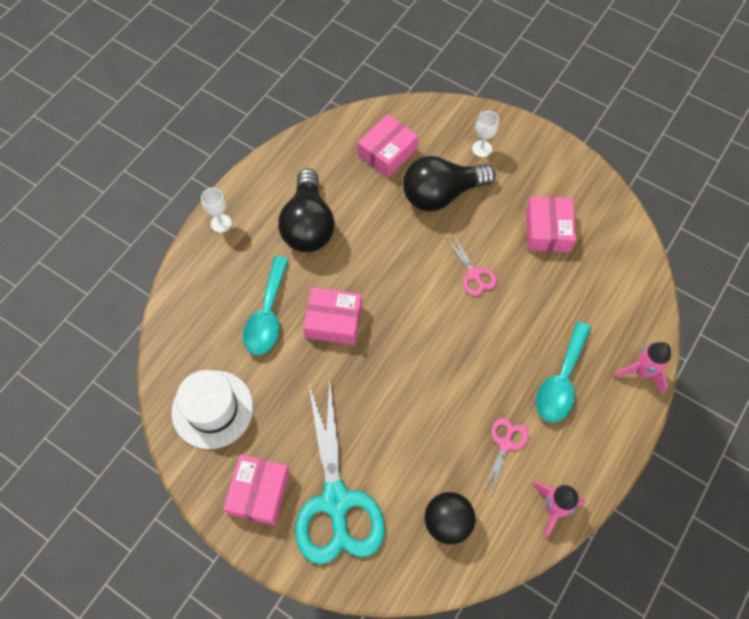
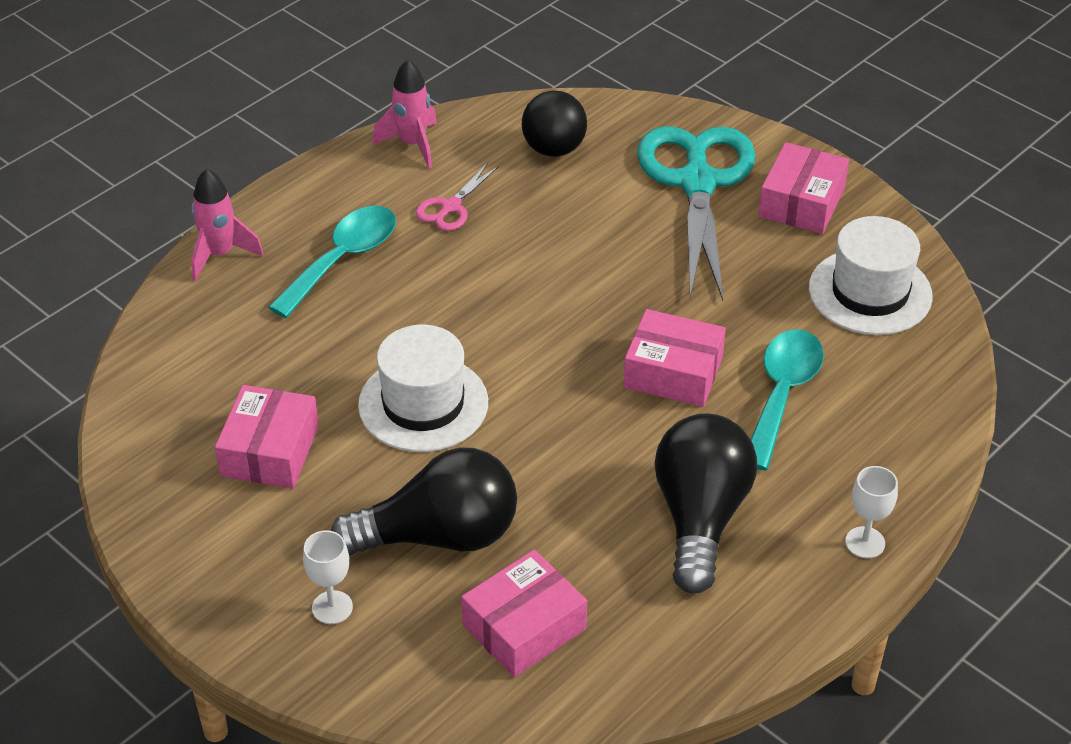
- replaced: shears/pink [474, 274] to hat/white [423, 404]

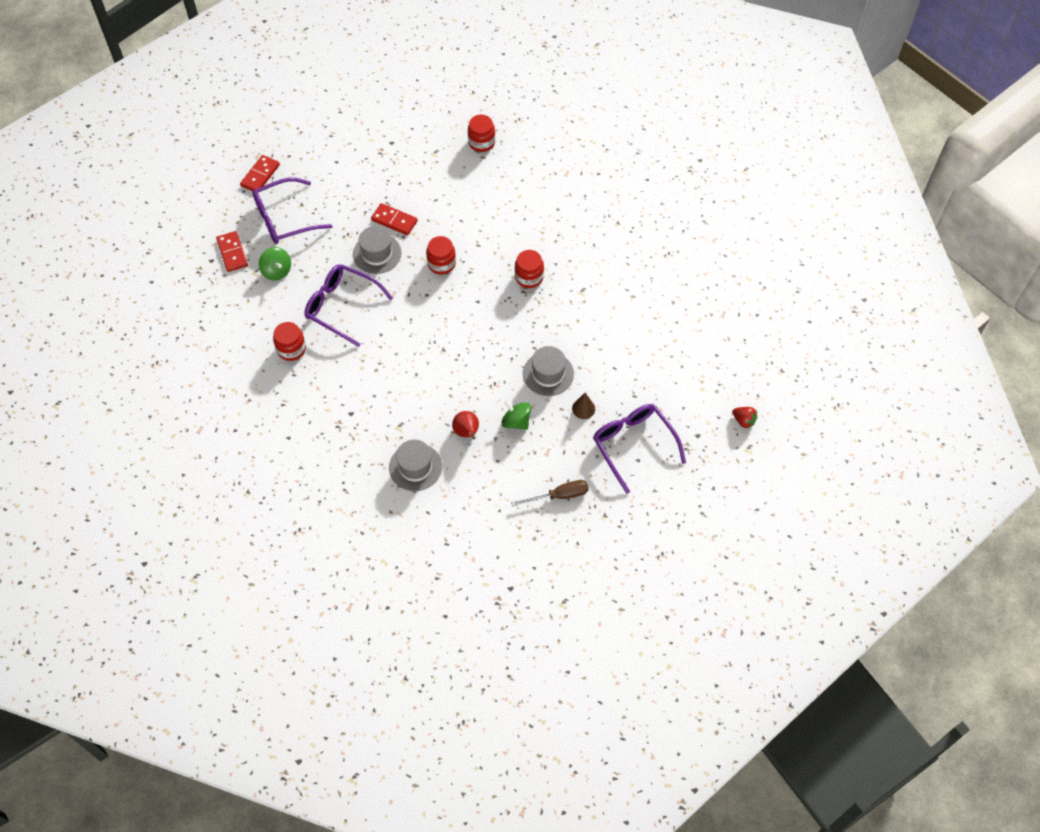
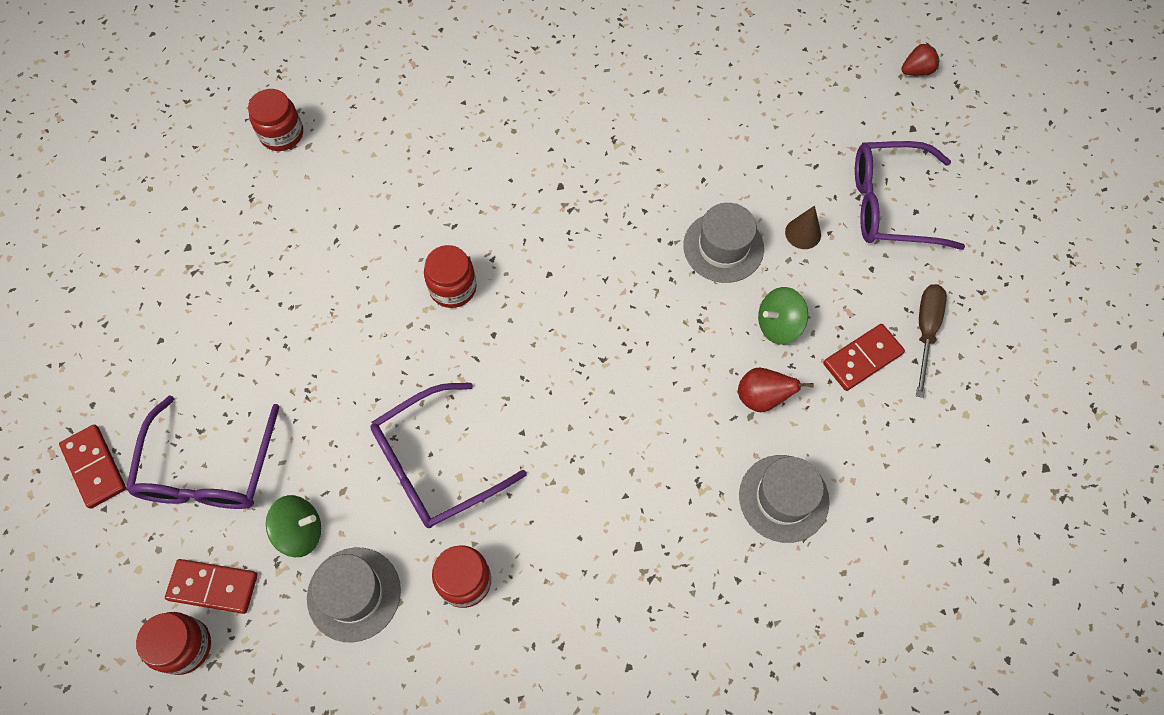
- moved: jam jar/scarlet [529, 277] to [184, 646]
- moved: hat/grey [377, 253] to [354, 594]
- moved: domino tile/scarlet [394, 220] to [862, 358]

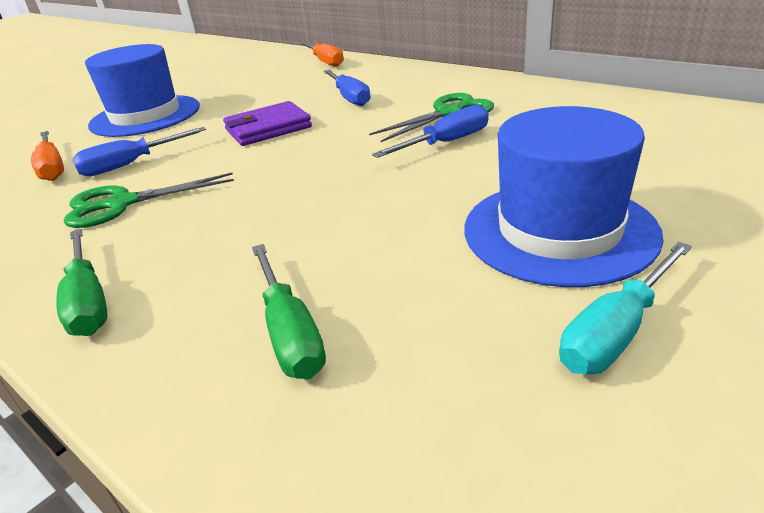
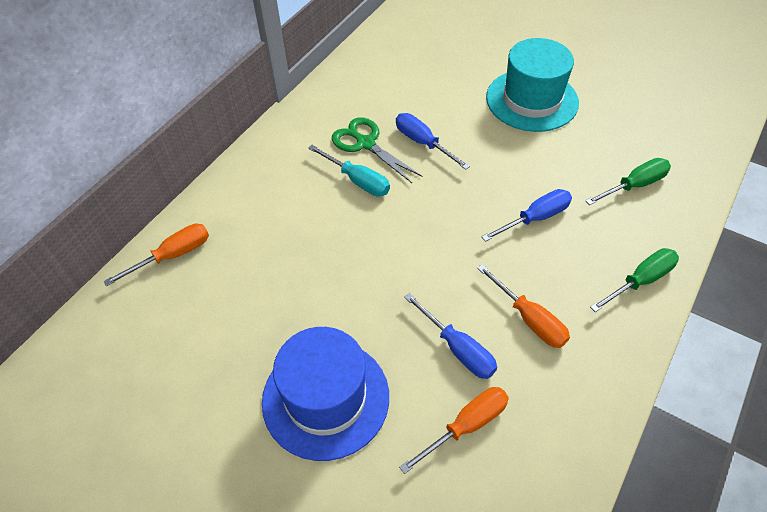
- moved: screwdriver/turquoise [616, 331] to [357, 181]
- replaced: shears/green [122, 204] to screwdriver/bright orange [529, 319]
- moved: screwdriver/royal blue [349, 98] to [535, 218]
- recoloured: hat/royal blue [559, 230] to hat/turquoise [532, 100]
- removed: card wallet/purple [268, 128]

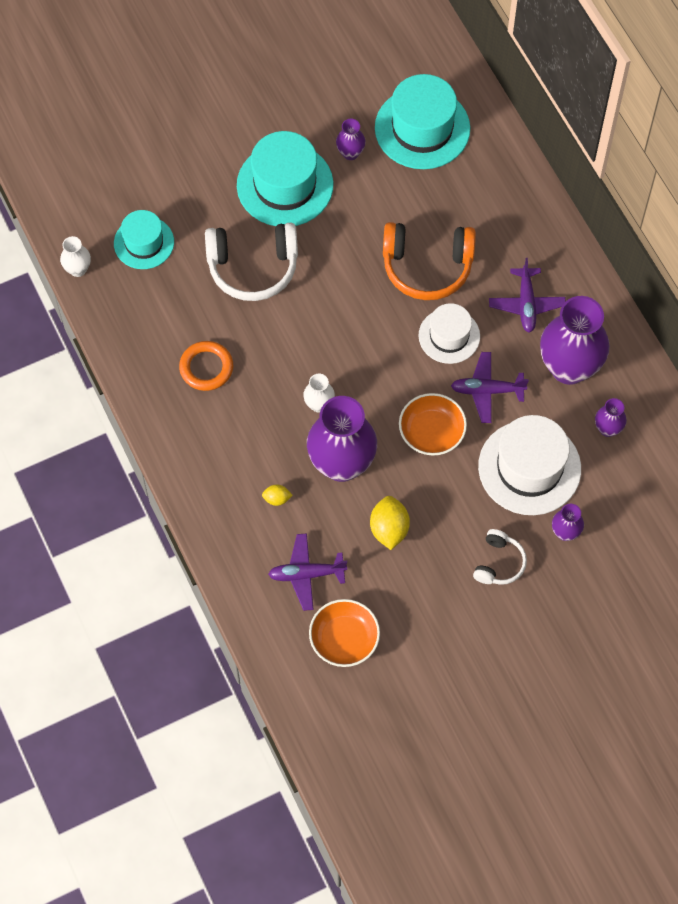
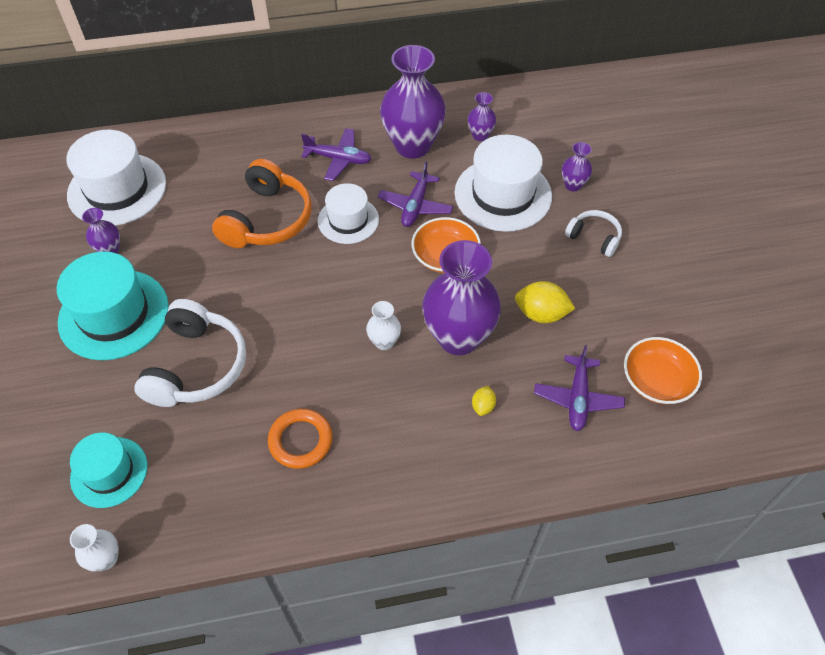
- recoloured: hat/turquoise [422, 128] to hat/white [117, 189]

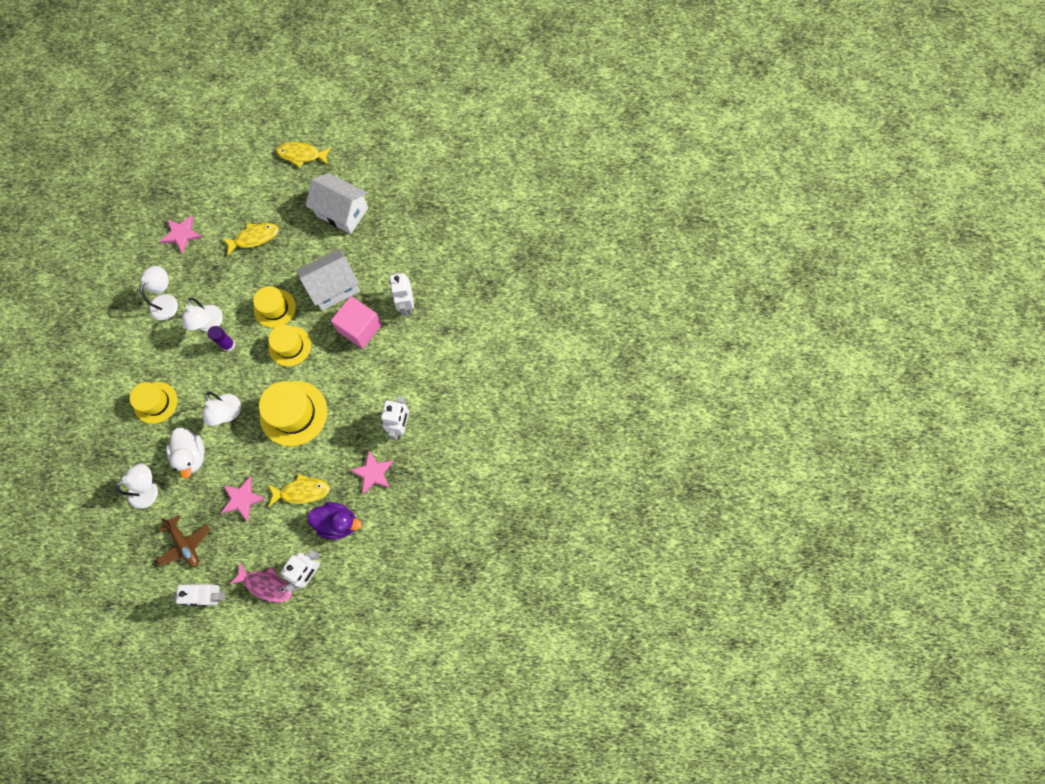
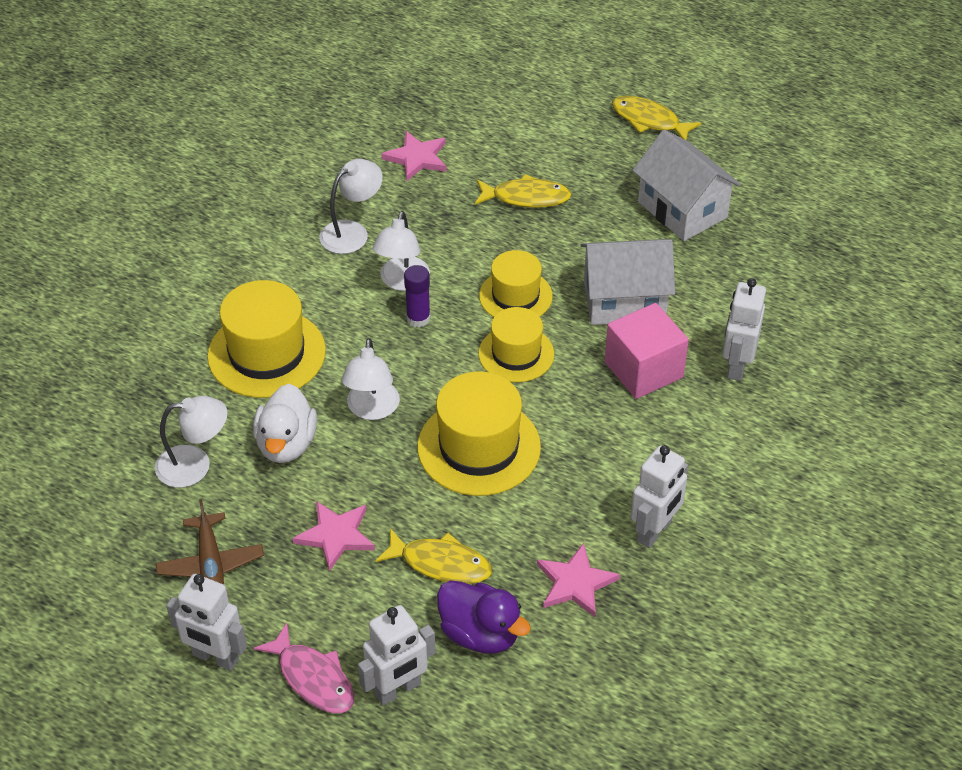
- resized: hat/golden [155, 402] = [266, 353] x1.55

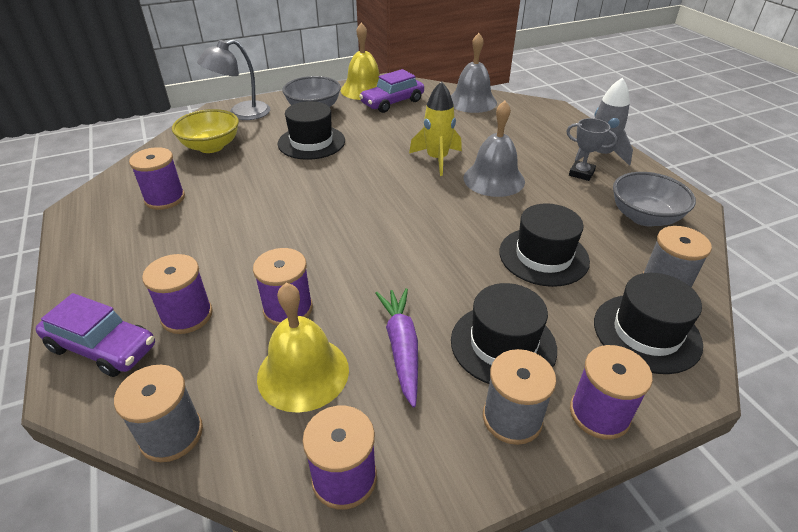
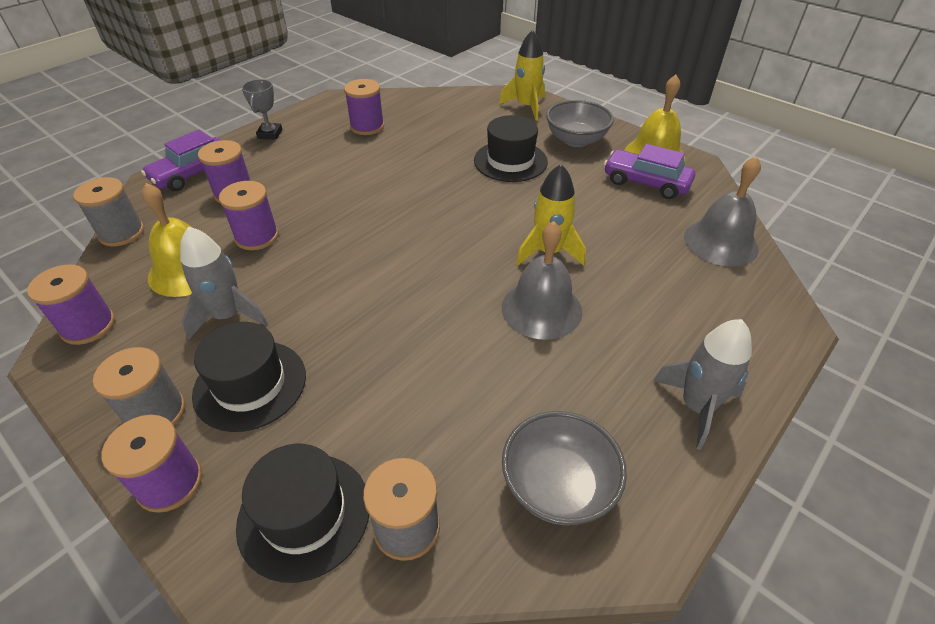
- turned: automobile/purple [102, 347] = [194, 173] 45 degrees clockwise
- replaced: root vegetable/purple [401, 348] to toy rocket/grey [228, 316]
- moved: trophy/grey [581, 173] to [270, 134]
- replaced: desk lamp/grey [241, 113] to toy rocket/golden [526, 107]
- removed: serving bowl/golden [211, 146]
- removed: hat/black [543, 256]

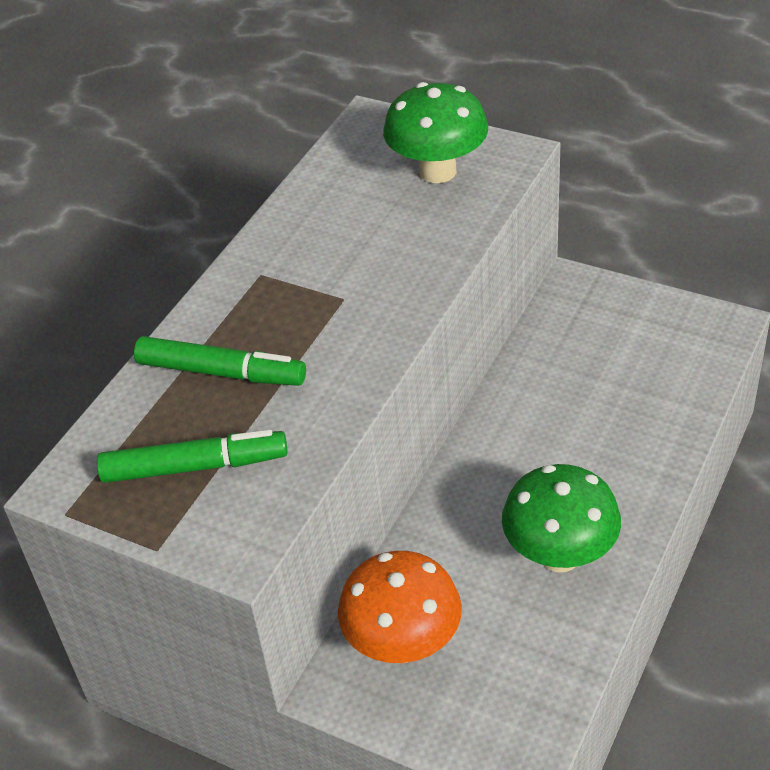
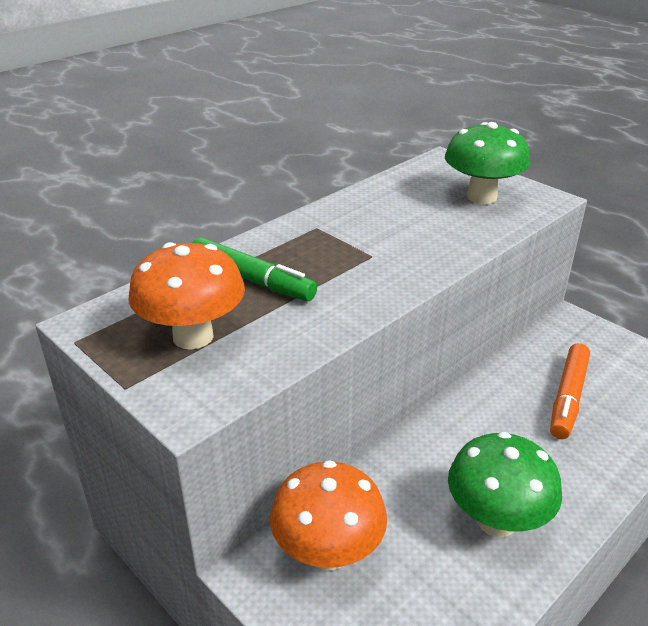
- replaced: felt pen/green [195, 467] to fungus/bright orange [193, 336]
- added: felt pen/bright orange [568, 397]

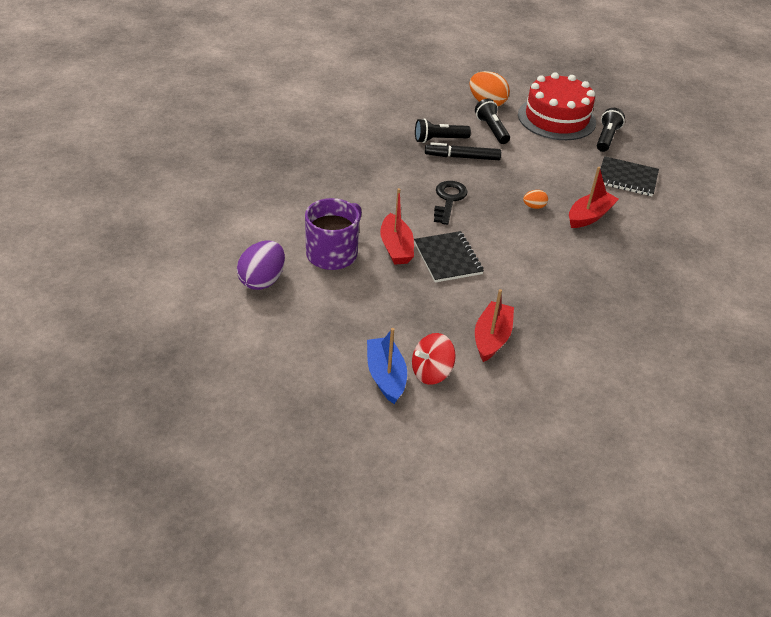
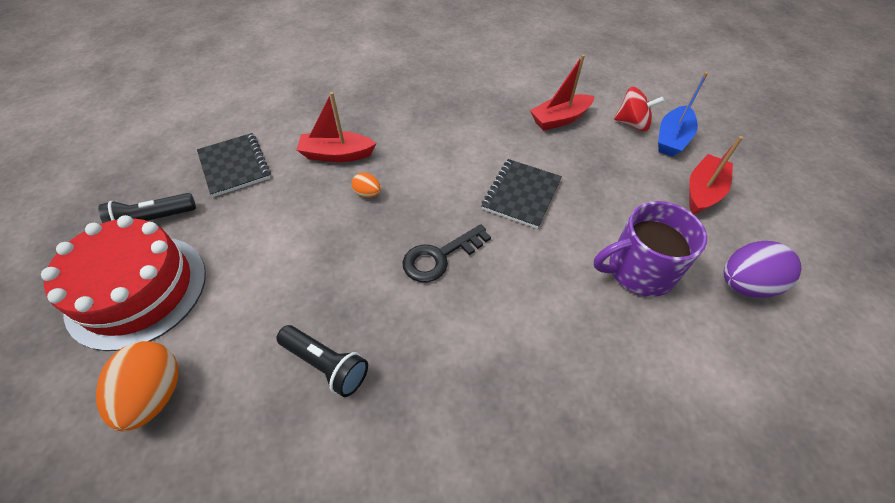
- moved: boat/scarlet [396, 247] to [703, 191]
- removed: felt pen/black [462, 157]
- removed: flashlight/black [491, 129]

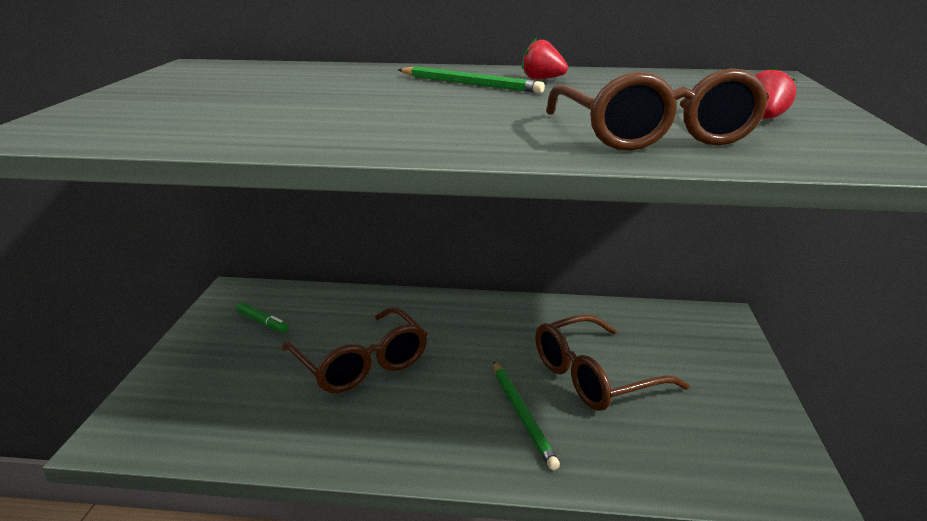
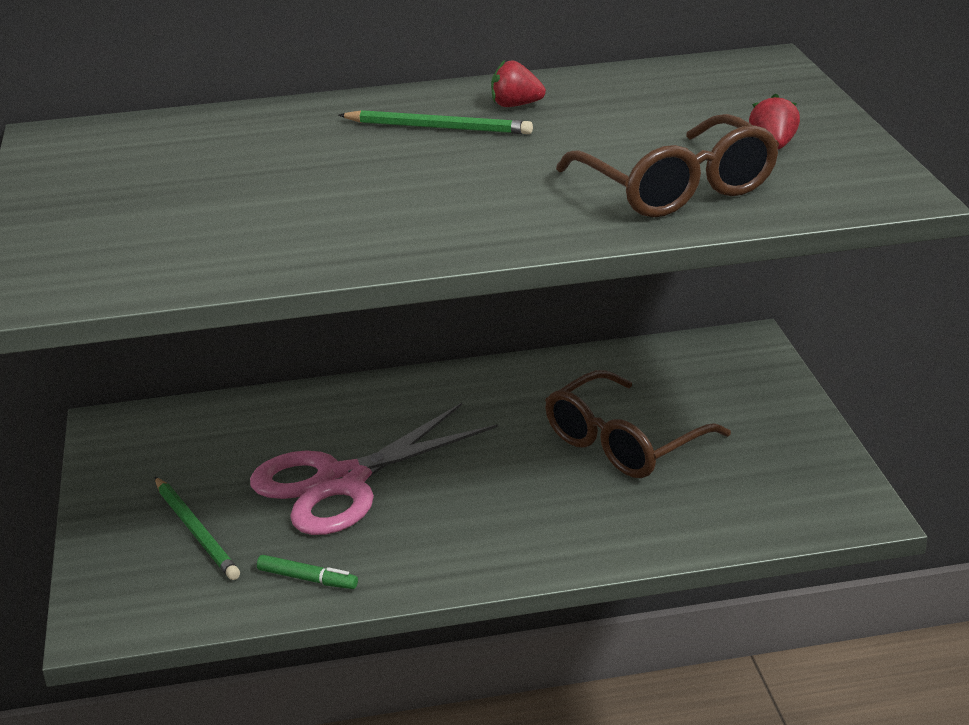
- moved: wooden pencil/green [522, 415] to [196, 531]
- replaced: glasses/brown [360, 363] to shears/pink [342, 482]
- moved: felt pen/green [262, 322] to [307, 579]

